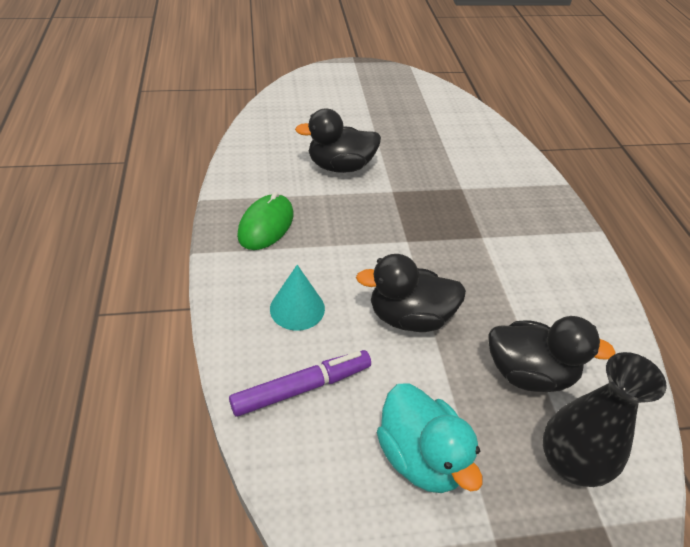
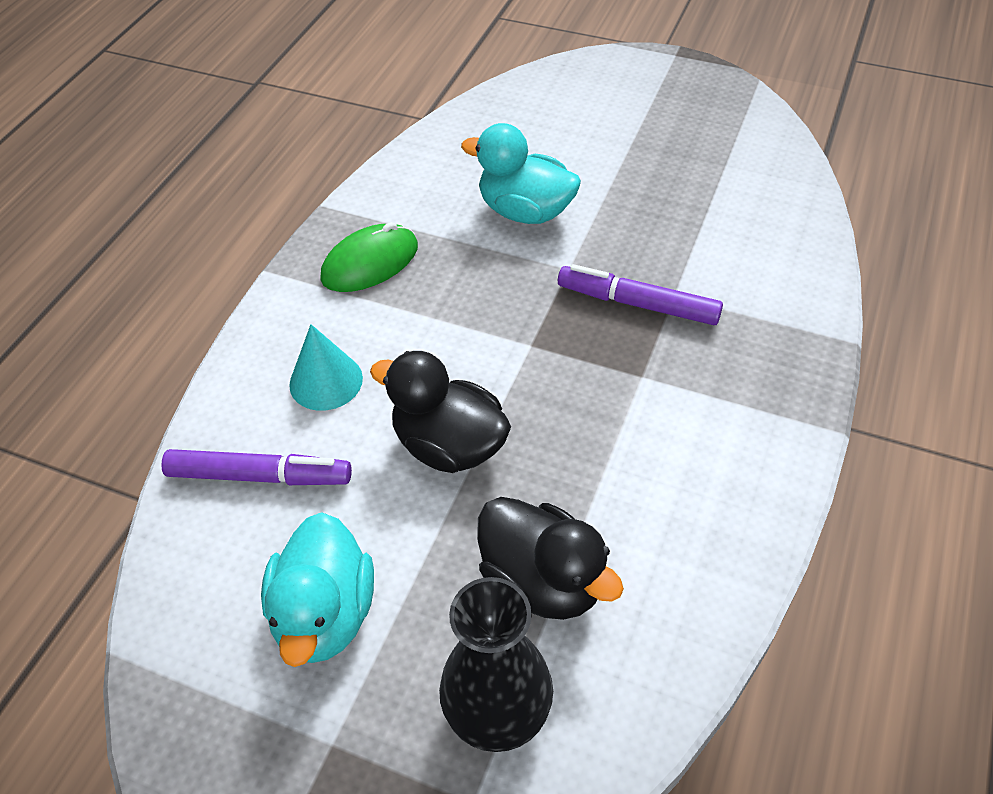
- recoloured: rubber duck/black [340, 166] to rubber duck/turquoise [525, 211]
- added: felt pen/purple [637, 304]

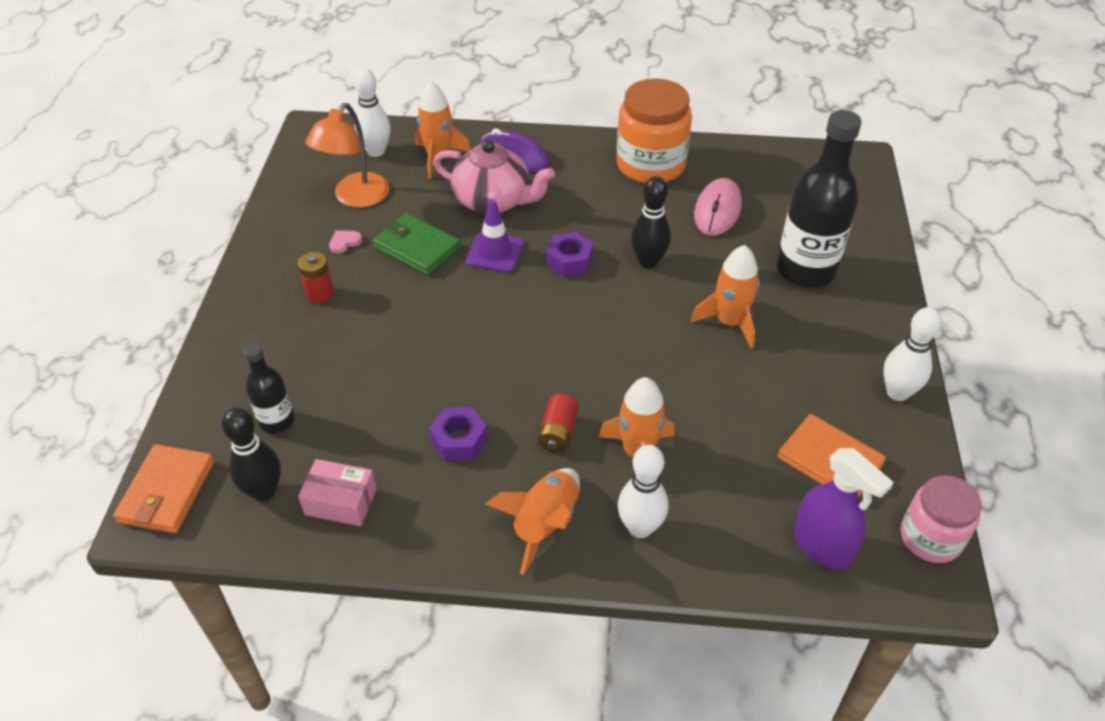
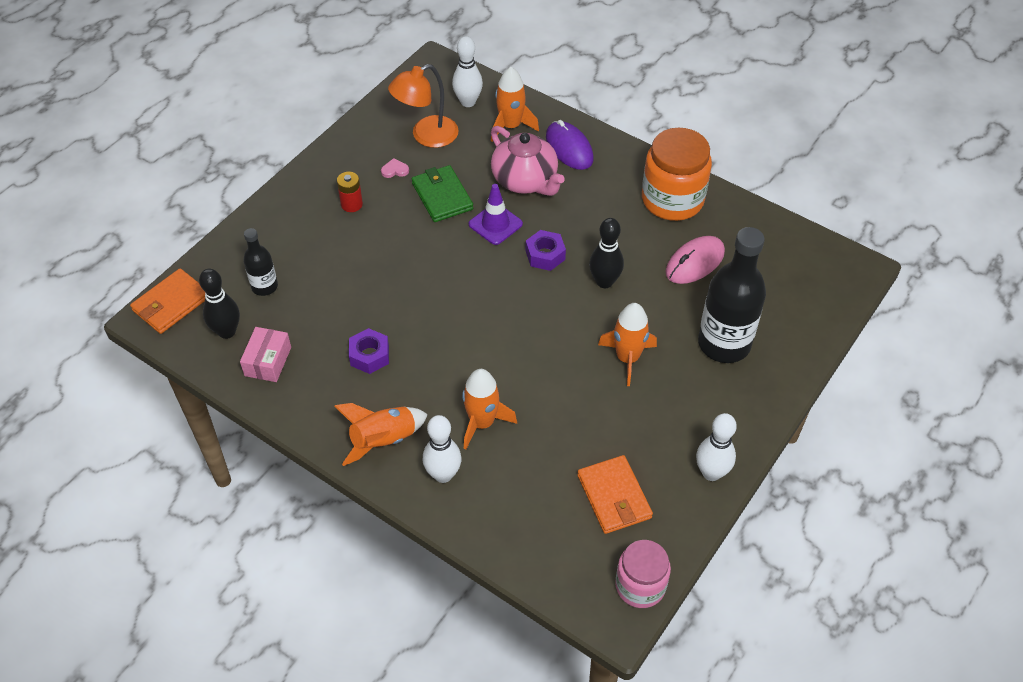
- turned: parcel/pink [341, 502] = [268, 361] 60 degrees clockwise
- removed: AA battery/scarlet [558, 432]
- removed: spray bottle/purple [822, 547]

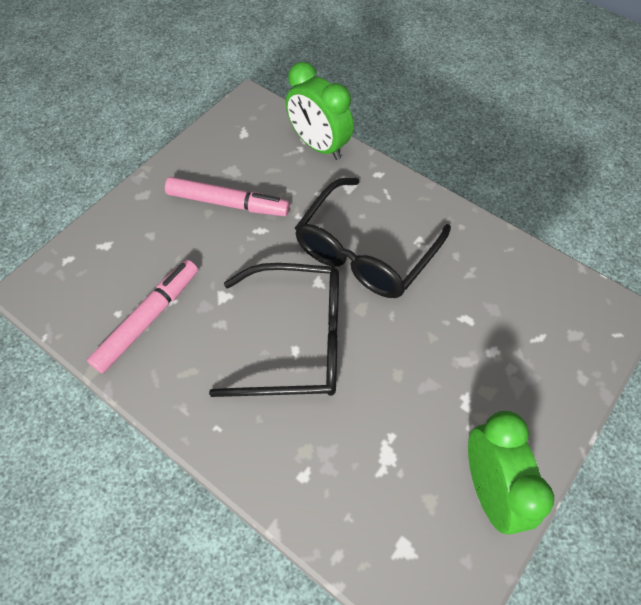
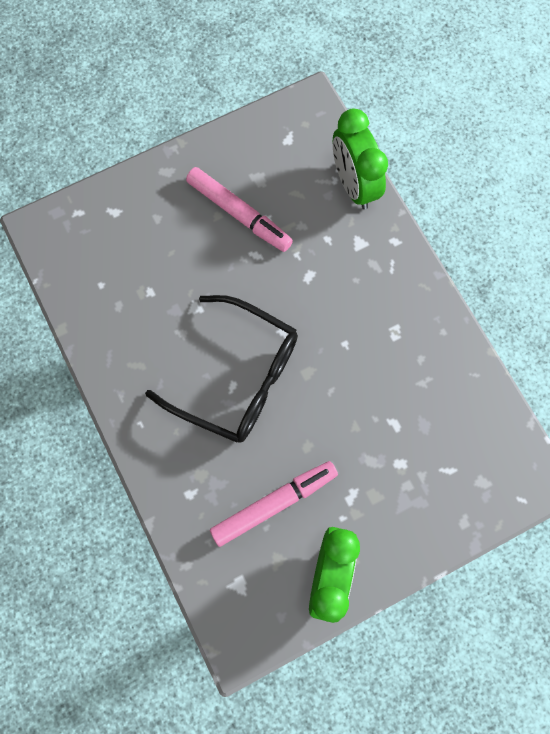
- moved: felt pen/pink [148, 319] to [274, 503]
- removed: glasses/black [365, 251]

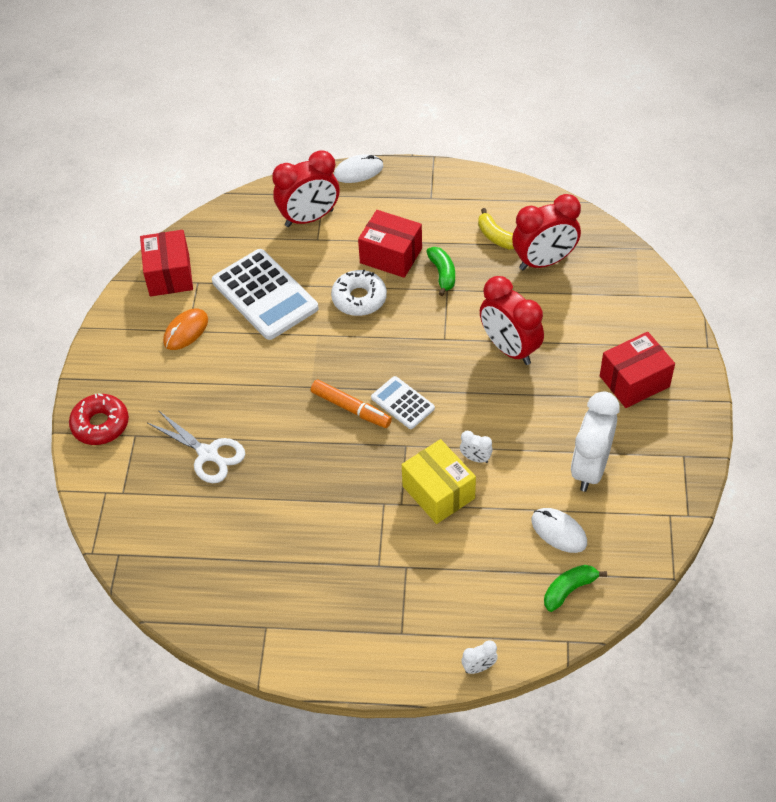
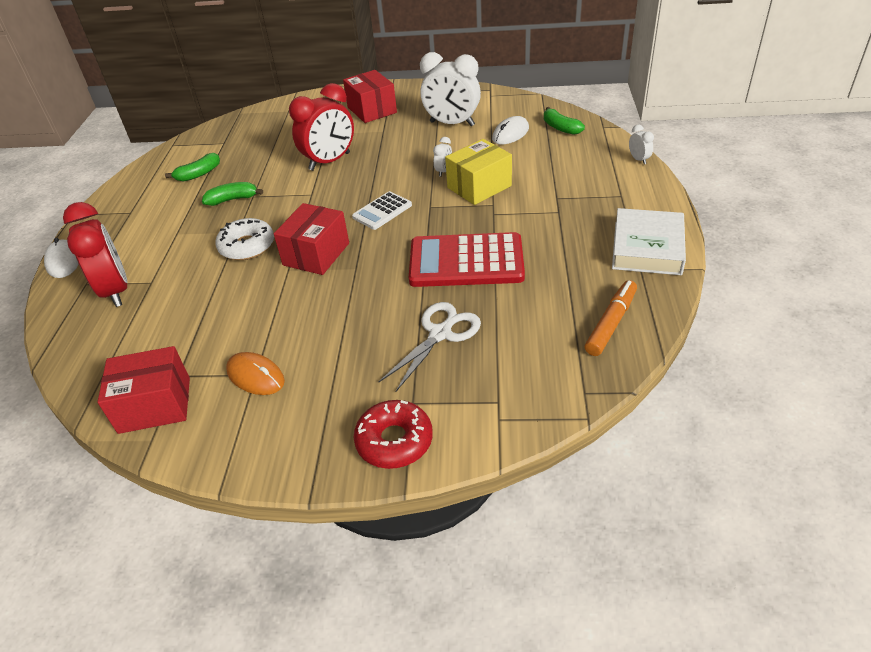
- recoloured: banana/golden [496, 237] to banana/green [198, 174]
- moved: parcel/scarlet [391, 255] to [316, 254]
- added: calculator/scarlet [466, 261]
- moved: felt pen/bright orange [351, 408] to [611, 323]
- added: hardback/white [647, 248]
- removed: calculator/white [265, 295]
- removed: alarm clock/scarlet [544, 262]

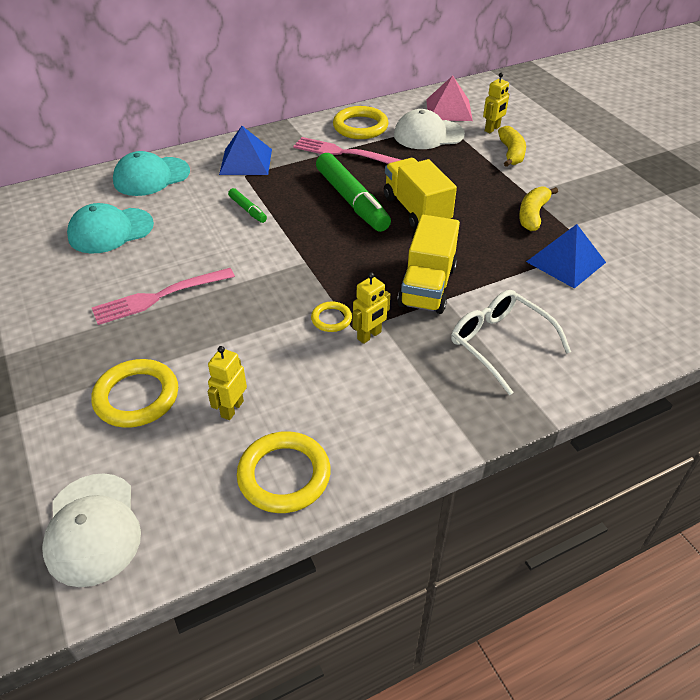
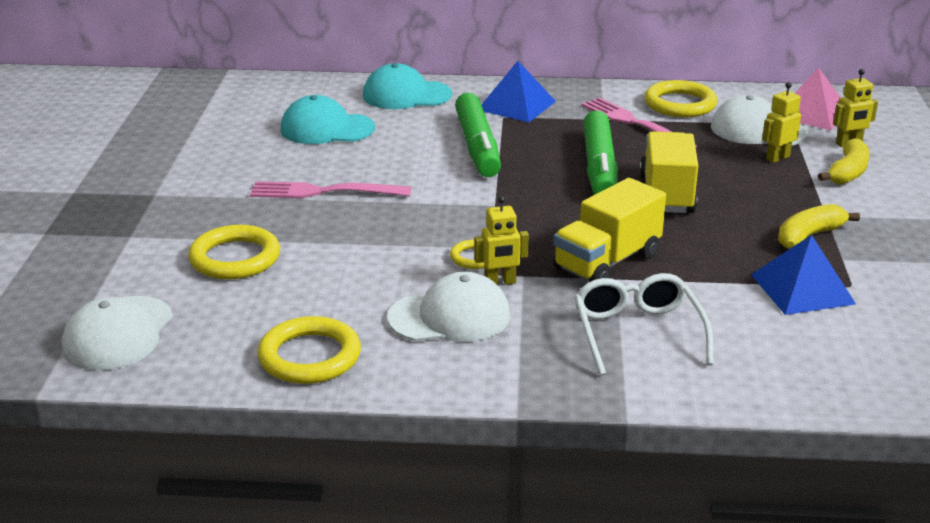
- added: baseball cap/white [450, 317]
- resized: felt pen/green [247, 209] = [477, 146] x2.15
- moved: robot/golden [232, 409] to [777, 158]

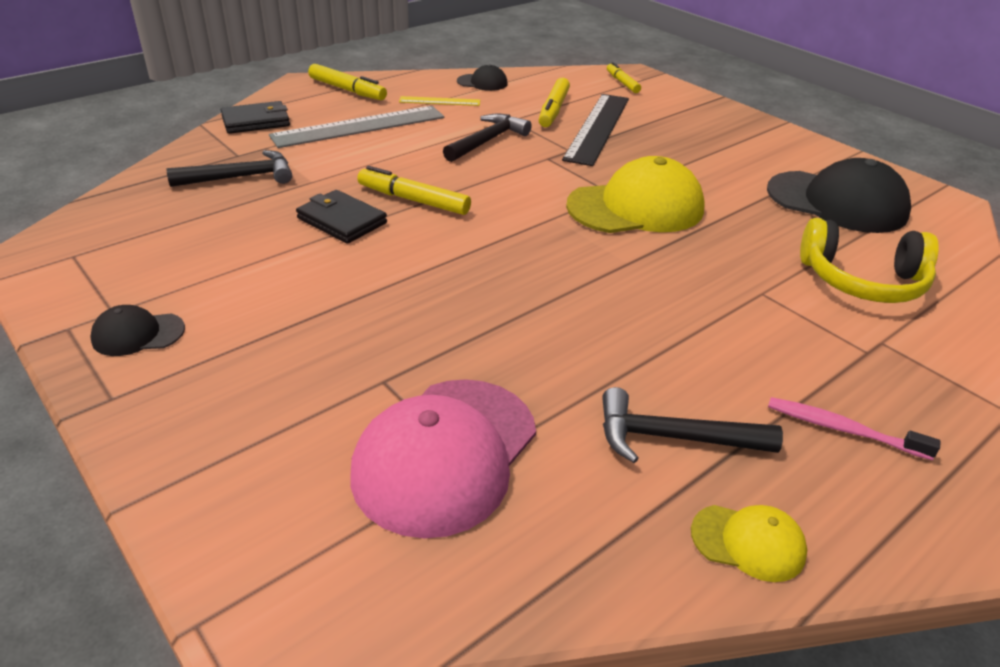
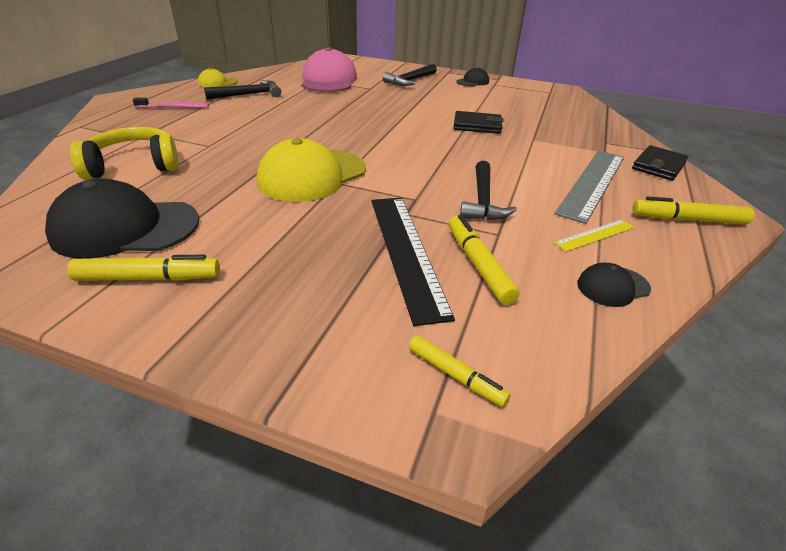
- moved: felt pen/golden [413, 200] to [149, 278]
- moved: hammer/black [240, 177] to [410, 80]

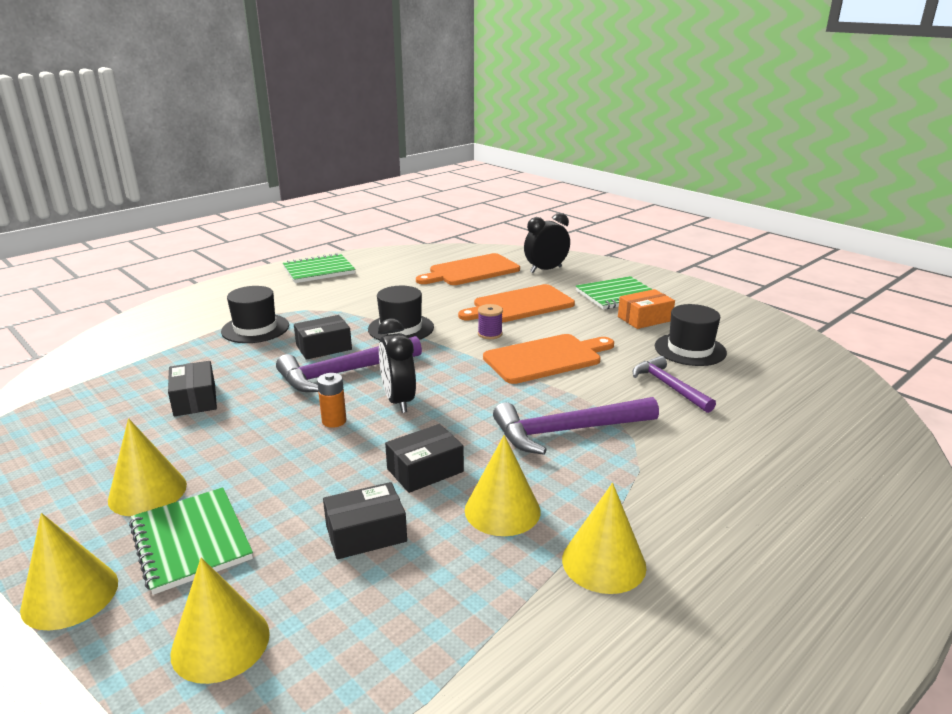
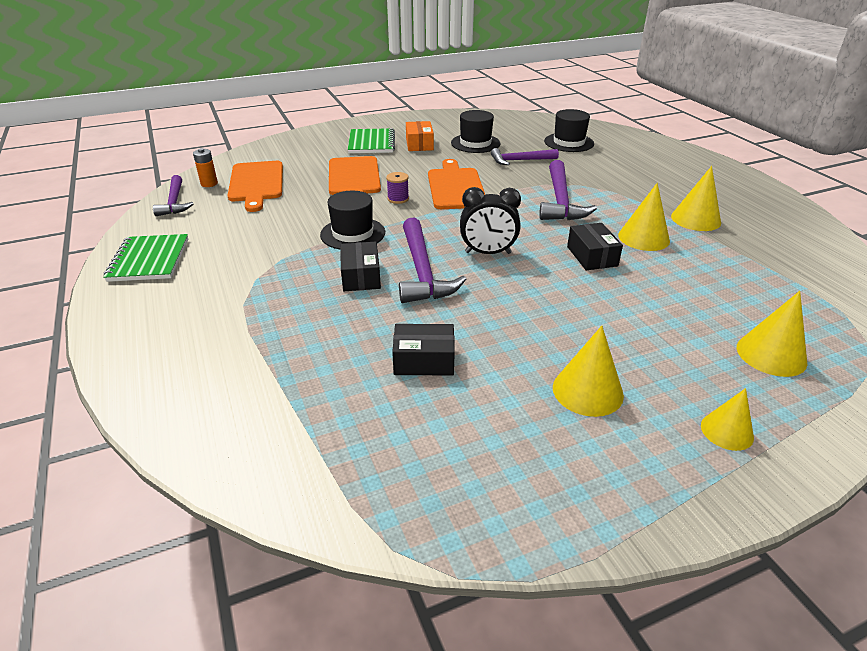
- added: hammer/purple [174, 202]
- moved: AA battery/bright orange [334, 421] to [209, 184]
- moved: hat/black [255, 328] to [569, 142]
- resized: solid cone/golden [70, 595] = [727, 431] x0.66
- removed: exercise book/green [191, 541]
- removed: parcel/black [366, 533]
- removed: alarm clock/black [545, 270]

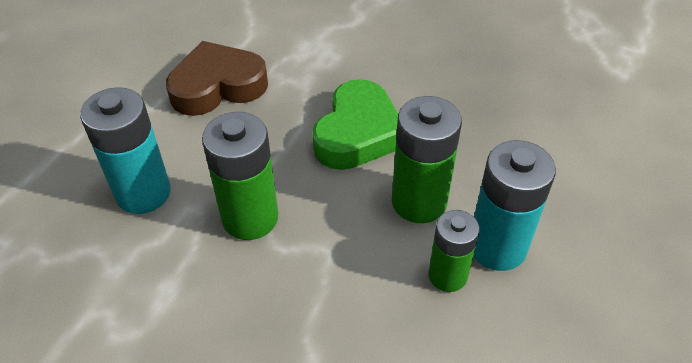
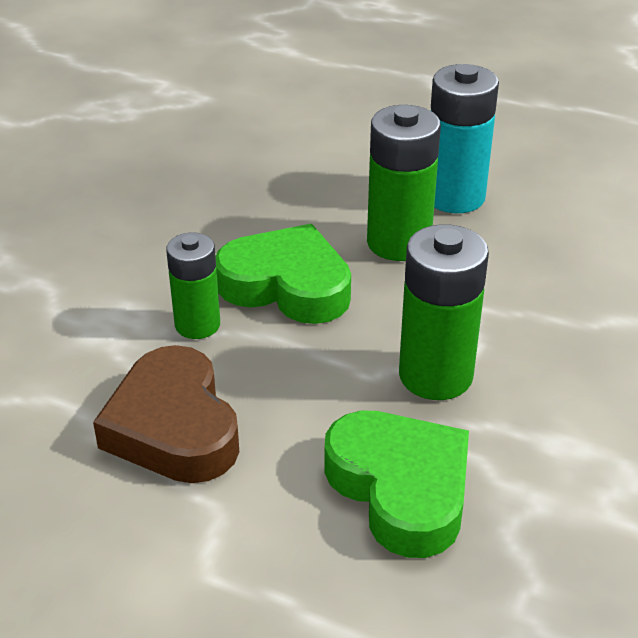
- moved: AA battery/green [447, 275] to [197, 325]
- replaced: AA battery/turquoise [143, 193] to heart/green [401, 489]

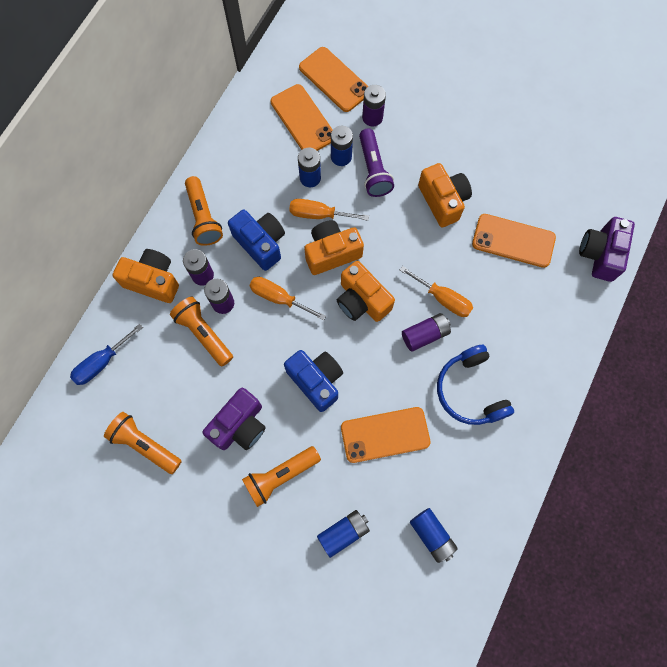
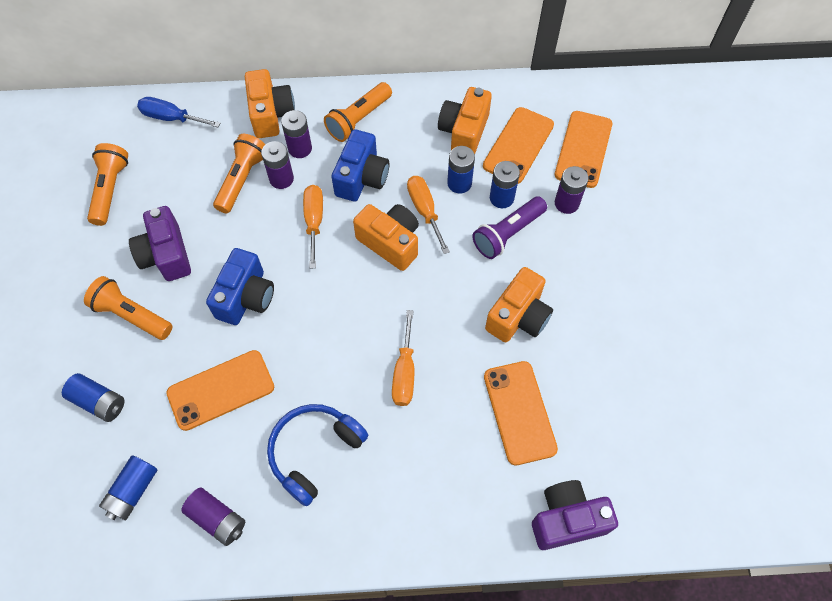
- turned: camera/purple [240, 425] = [166, 255] 60 degrees clockwise
- turned: phone/bright orange [385, 435] = [221, 390] 75 degrees counterclockwise
- moved: AA battery/purple [425, 335] to [217, 519]
- moved: camera/bright orange [362, 300] to [464, 132]

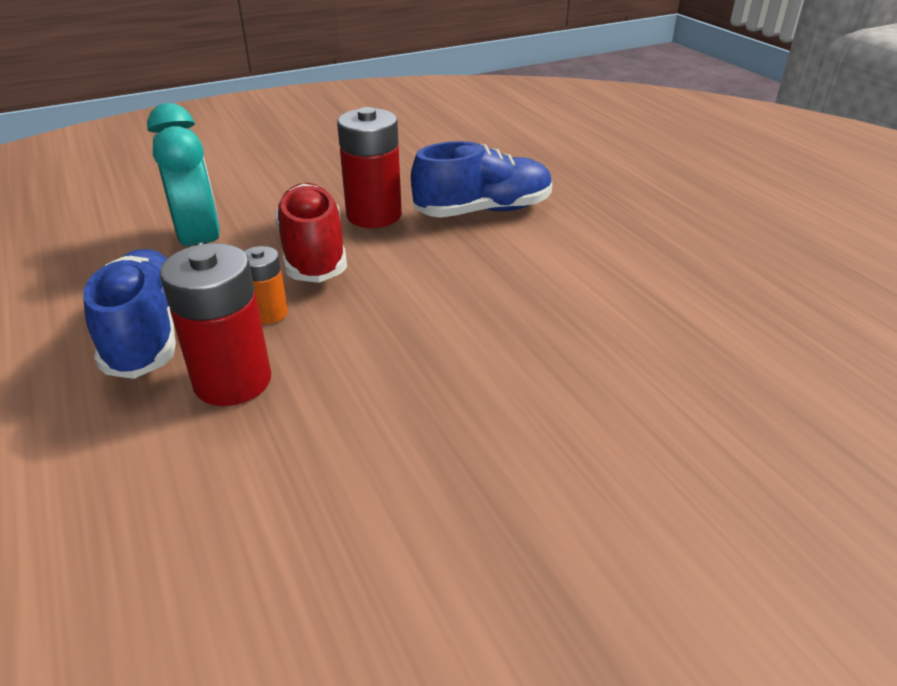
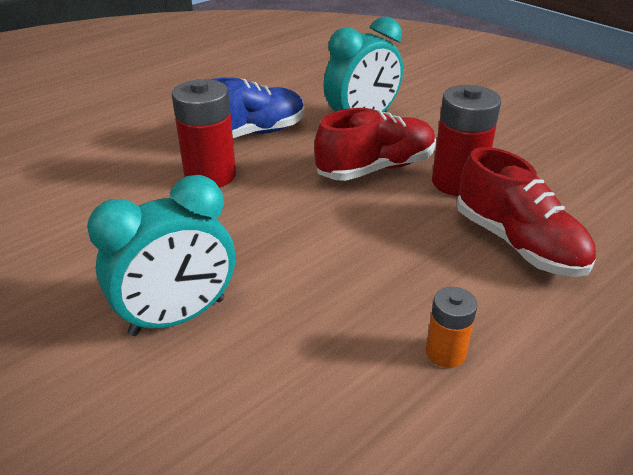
- added: alarm clock/turquoise [178, 316]
- moved: AA battery/bright orange [269, 313] to [445, 352]
- recoloured: lace-up shoe/royal blue [483, 211] to lace-up shoe/scarlet [518, 243]

